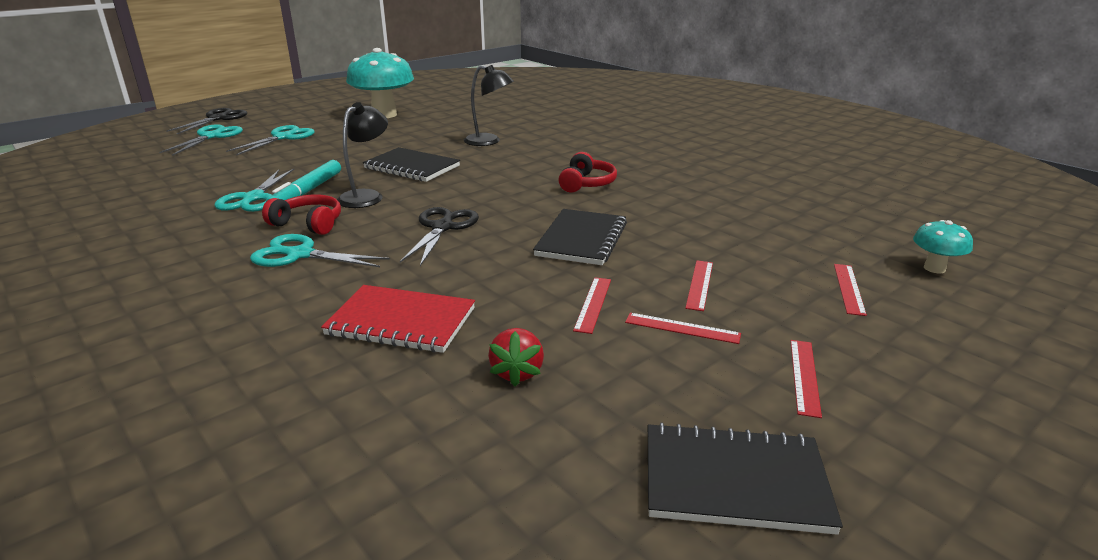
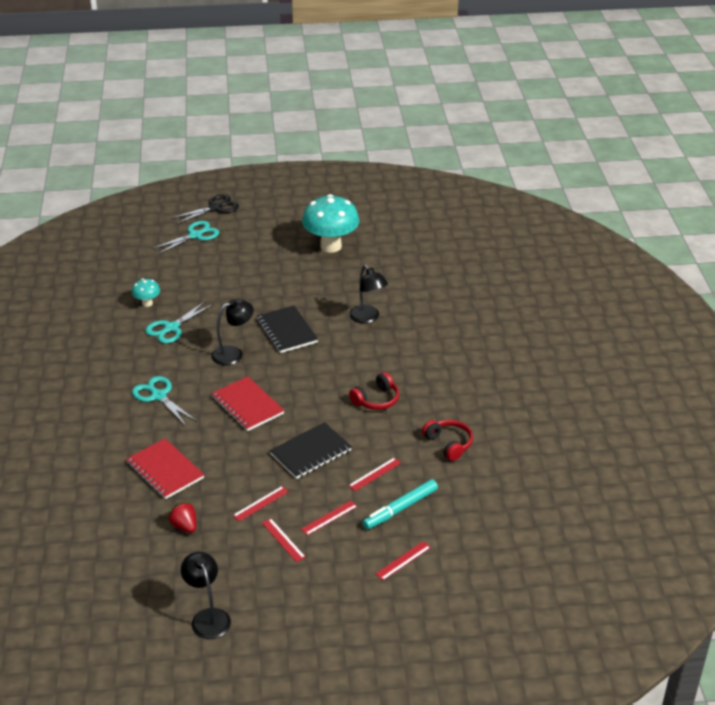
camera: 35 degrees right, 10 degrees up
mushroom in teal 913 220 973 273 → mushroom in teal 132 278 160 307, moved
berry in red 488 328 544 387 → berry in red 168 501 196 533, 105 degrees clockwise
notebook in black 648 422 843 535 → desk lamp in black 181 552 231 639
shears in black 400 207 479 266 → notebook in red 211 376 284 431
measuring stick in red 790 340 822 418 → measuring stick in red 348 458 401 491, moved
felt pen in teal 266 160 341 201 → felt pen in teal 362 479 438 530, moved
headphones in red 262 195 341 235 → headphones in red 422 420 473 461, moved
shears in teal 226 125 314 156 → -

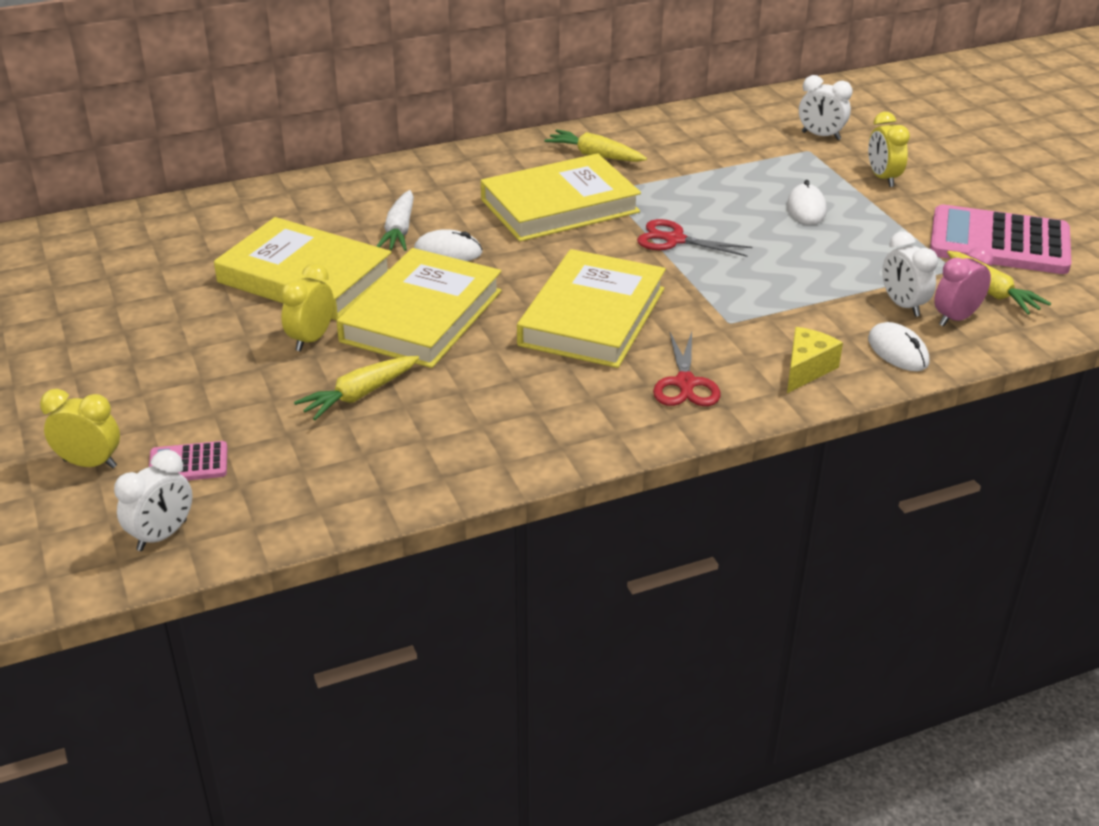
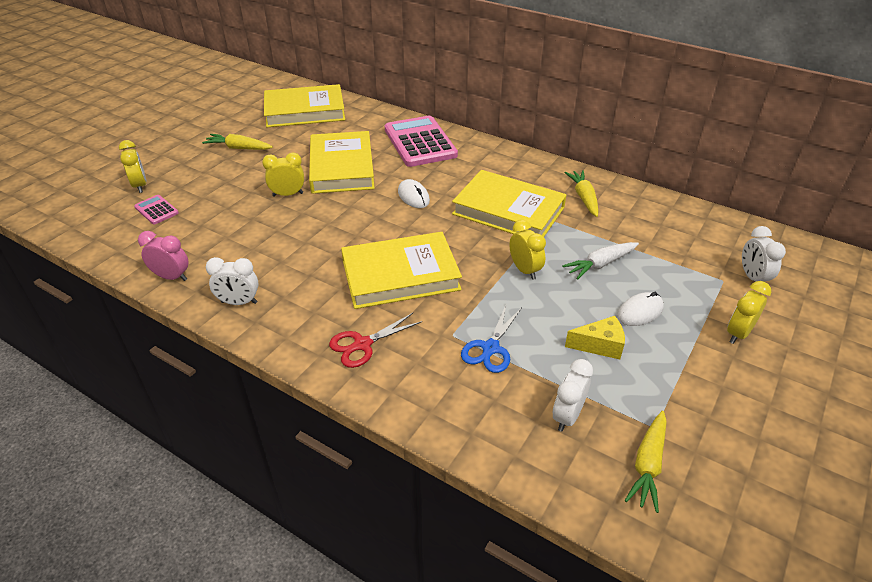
camera: 55 degrees right, 5 degrees up
alarm clock in pink 934 246 993 326 → alarm clock in pink 138 231 189 281, moved
toy carrot in yellow 294 356 419 420 → toy carrot in yellow 202 134 273 150, moved
alarm clock in pure white 114 450 192 551 → alarm clock in pure white 206 257 259 305, moved
hardback in yellow 337 248 502 368 → hardback in yellow 264 84 345 127, moved
adding machine in pink 930 205 1071 274 → adding machine in pink 384 116 458 167, moved
- → shears in cobalt 461 305 522 373
shears in red 637 219 752 257 → alarm clock in yellow 509 220 546 280
toy carrot in pure white 376 190 414 251 → toy carrot in pure white 562 242 639 280, moved
piece of cheese in yellow 787 327 843 393 → piece of cheese in yellow 565 316 625 360, moved
mouse in pure white 868 322 929 371 → -

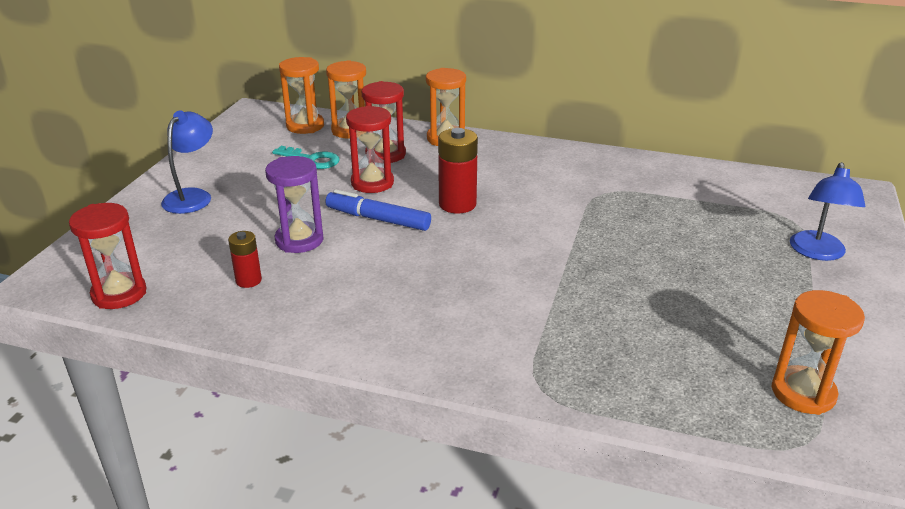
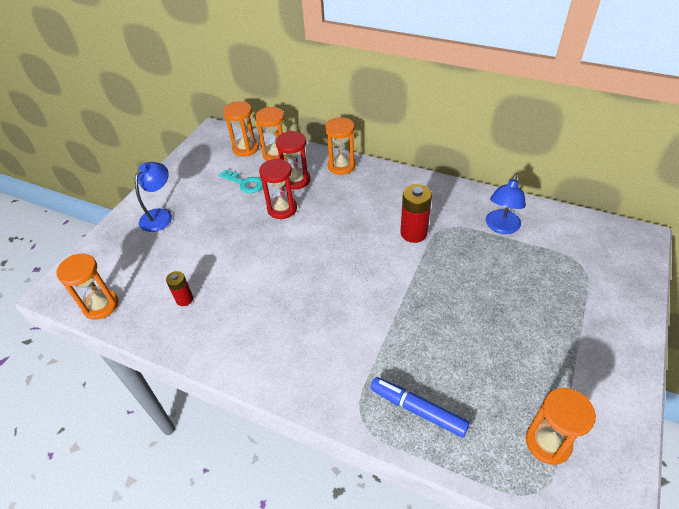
camera: 10 degrees right, 15 degrees up
sandglass in red 69 203 147 309 → sandglass in bright orange 56 254 118 320
felt pen in cobalt 325 189 431 231 → felt pen in cobalt 371 377 470 437, moved
AA battery in red 438 128 478 214 → AA battery in red 400 184 432 243, moved
desk lamp in cobalt 790 162 865 261 → desk lamp in cobalt 486 175 526 234, moved
sandglass in purple 265 156 323 253 → -

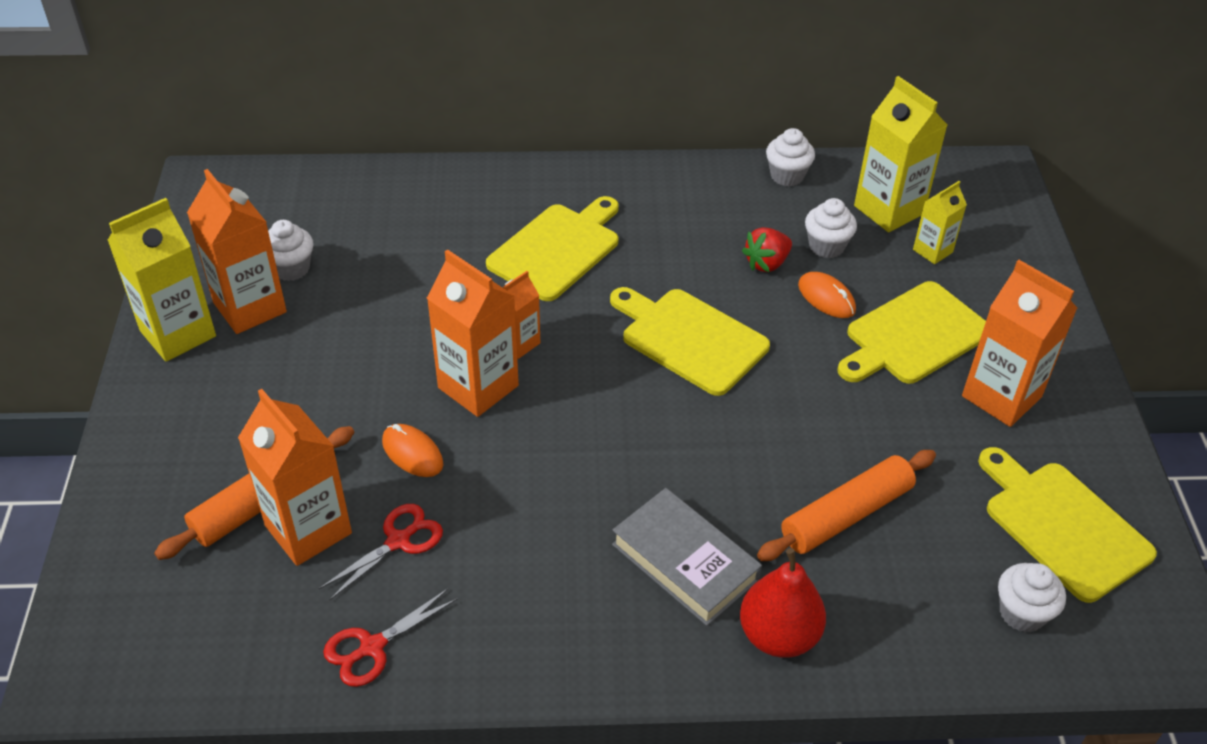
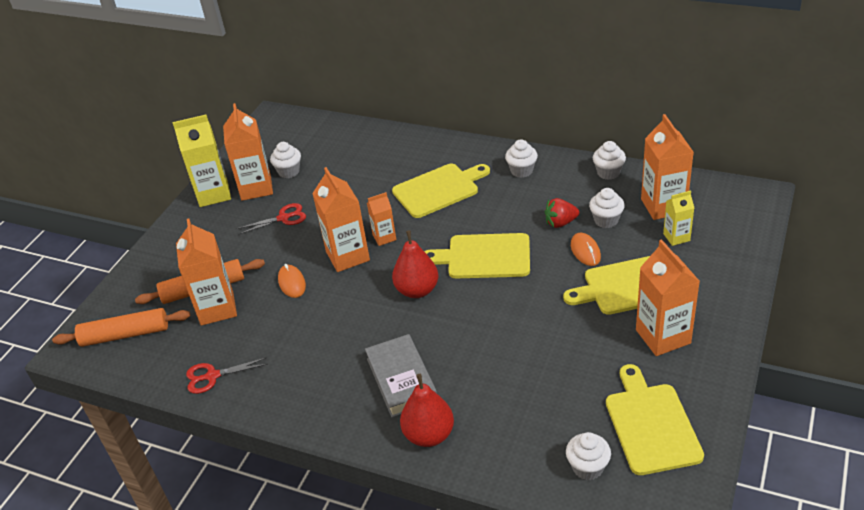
camera: 30 degrees right, 5 degrees down
rolling pin in bright orange 757 450 936 561 → rolling pin in bright orange 52 308 190 347, moved
shears in red 319 504 443 600 → shears in red 236 203 306 235, moved
- → pear fruit in red 392 230 438 298
chopping board in yellow 610 287 770 396 → chopping board in yellow 424 233 530 278, 60 degrees counterclockwise
- → cupcake in pure white 505 139 538 178
milk carton in yellow 854 76 947 232 → milk carton in bright orange 641 114 694 220

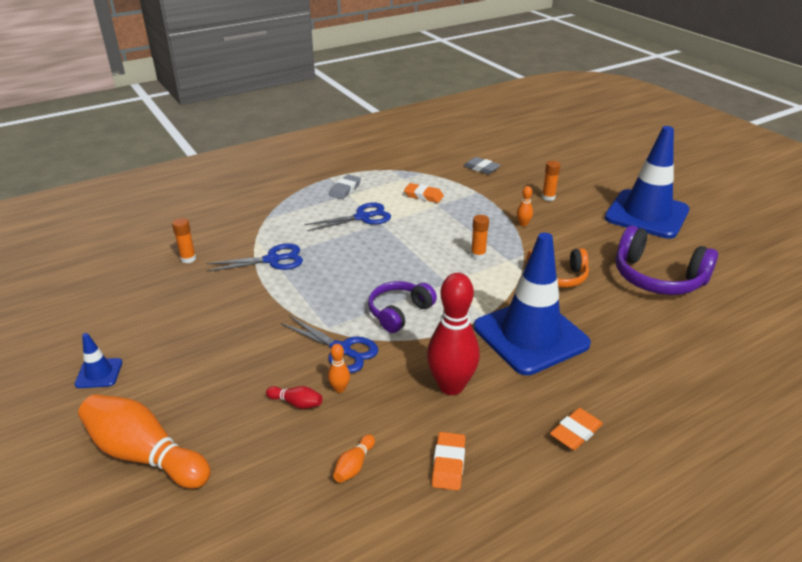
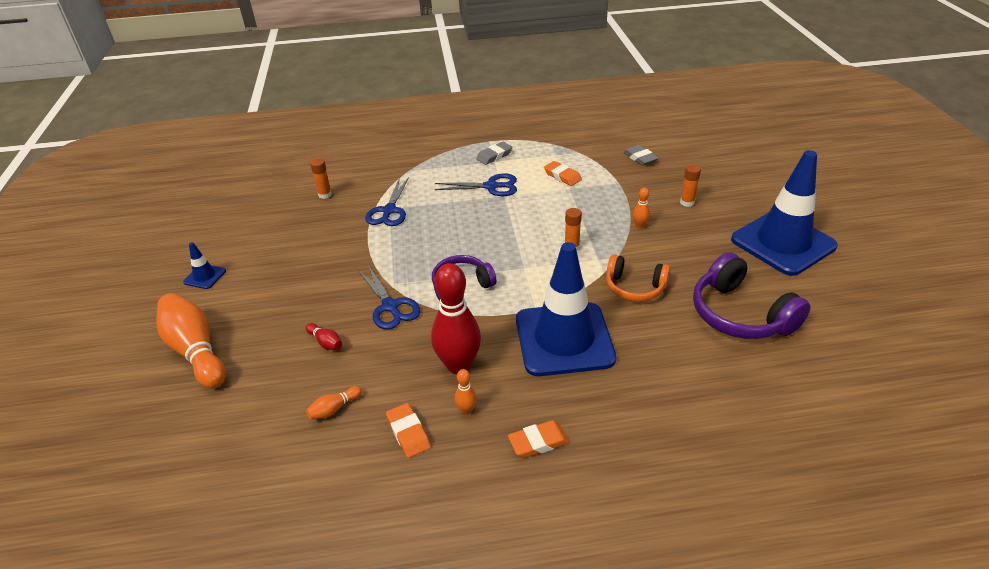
camera: 25 degrees right, 5 degrees up
shears in cobalt 206 243 303 272 → shears in cobalt 365 177 409 226, 90 degrees clockwise
eraser in bright orange 432 432 466 491 → eraser in bright orange 386 403 431 458, 60 degrees counterclockwise
bowling pin in bright orange 328 344 350 393 → bowling pin in bright orange 455 369 477 415, moved

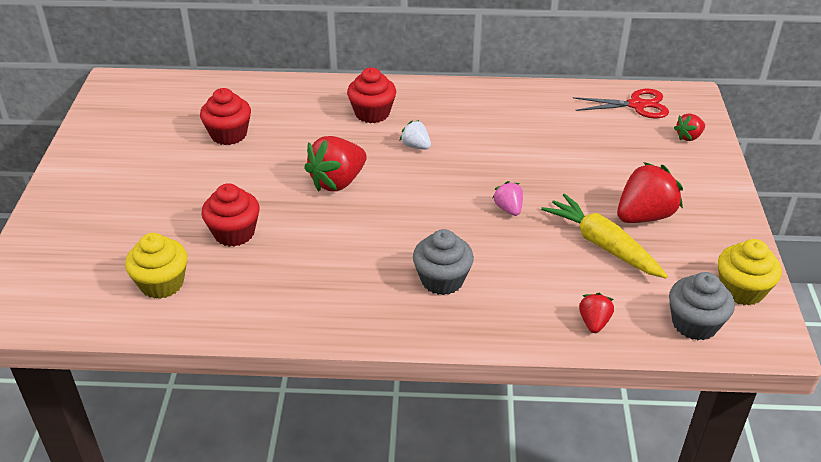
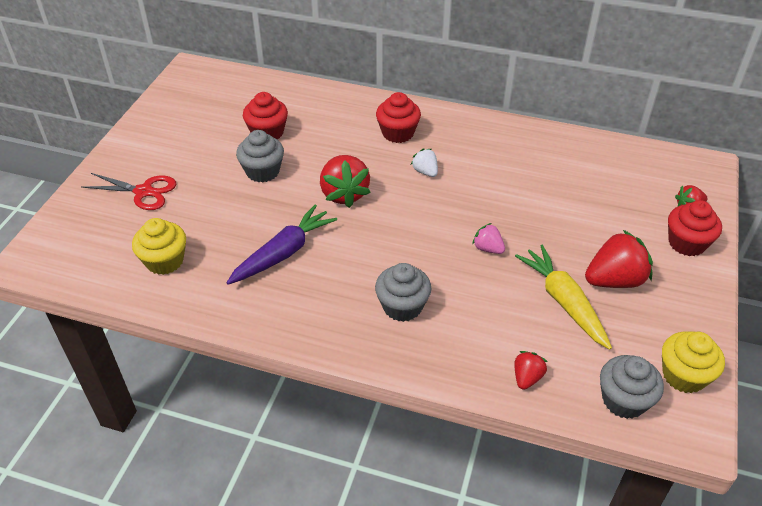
camera: 15 degrees right, 5 degrees up
shears in red 573 89 669 118 → shears in red 81 173 176 210, moved
- → toy carrot in purple 226 204 337 285
- → cupcake in gray 236 130 284 183
berry in red 304 136 367 192 → berry in red 320 155 371 208, 75 degrees counterclockwise
berry in pink 493 181 523 216 → berry in pink 472 223 505 254, 45 degrees counterclockwise
cupcake in red 201 183 260 247 → cupcake in red 668 200 722 256, moved

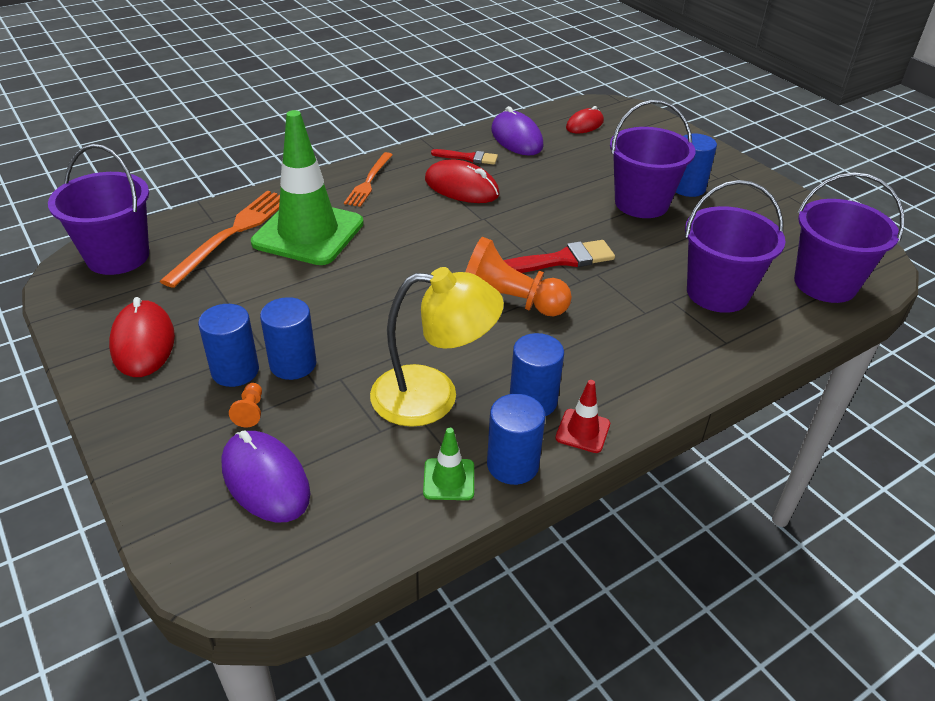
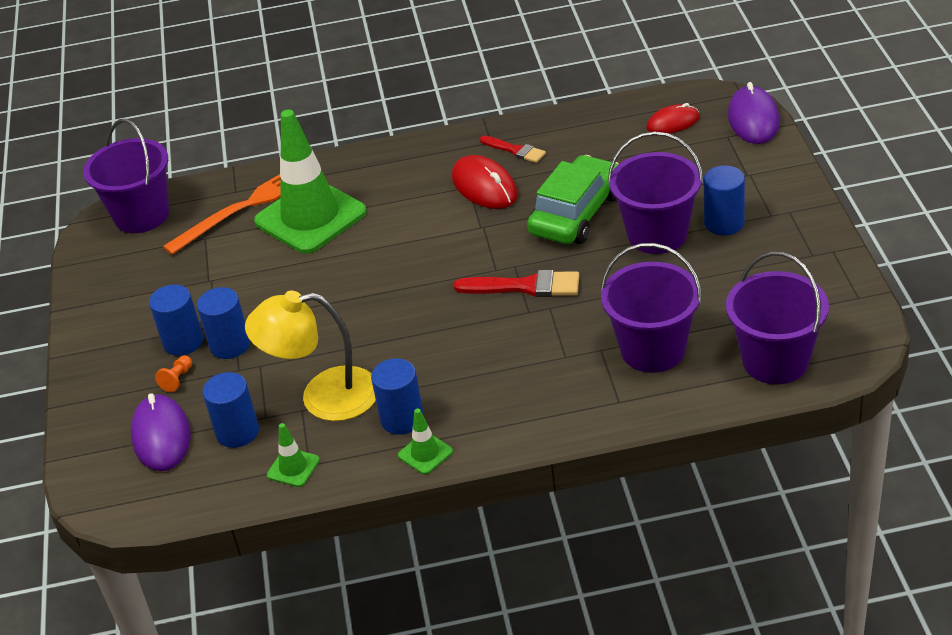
camera: 30 degrees right, 0 degrees up
solid cylinder in cobalt 487 394 545 485 → solid cylinder in cobalt 202 372 259 448, moved
desk lamp in yellow 370 267 504 427 → desk lamp in yellow 245 291 376 421, 150 degrees clockwise
safety cone in red 555 380 610 453 → safety cone in emerald 398 408 453 475
- → toy car in emerald 527 155 619 244
mouse in purple 491 106 544 156 → mouse in purple 728 82 780 144, moved
mouse in red 109 297 175 377 → -
dinner fork in bright orange 344 152 392 207 → -
chess pawn in bright orange 465 237 572 316 → -

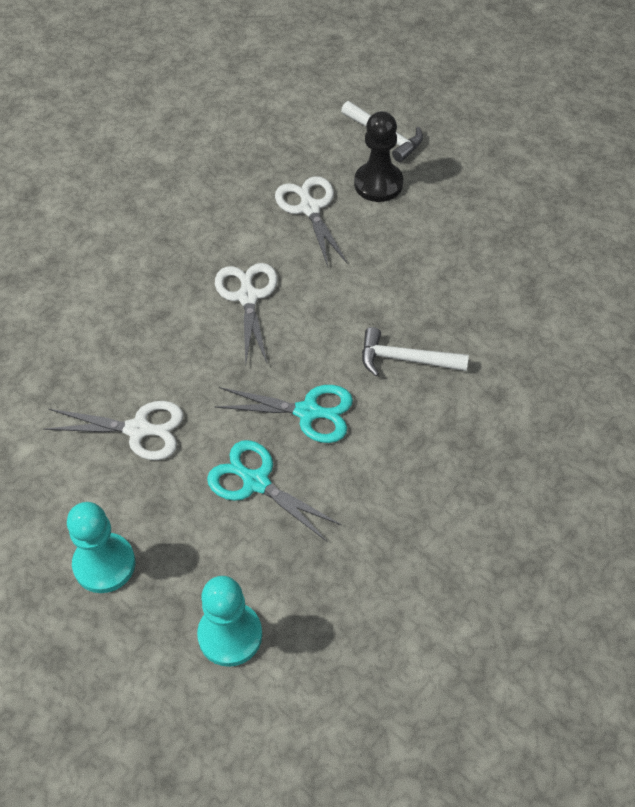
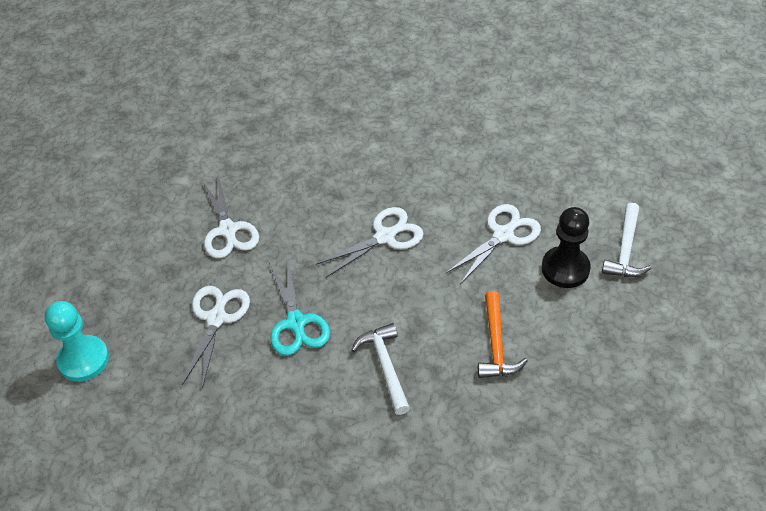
camera: 65 degrees right, 5 degrees down
shears in teal 207 440 341 542 → shears in pure white 182 286 250 388
- → carpenter's hammer in bright orange 478 291 527 378
chess pawn in teal 67 502 135 593 → -

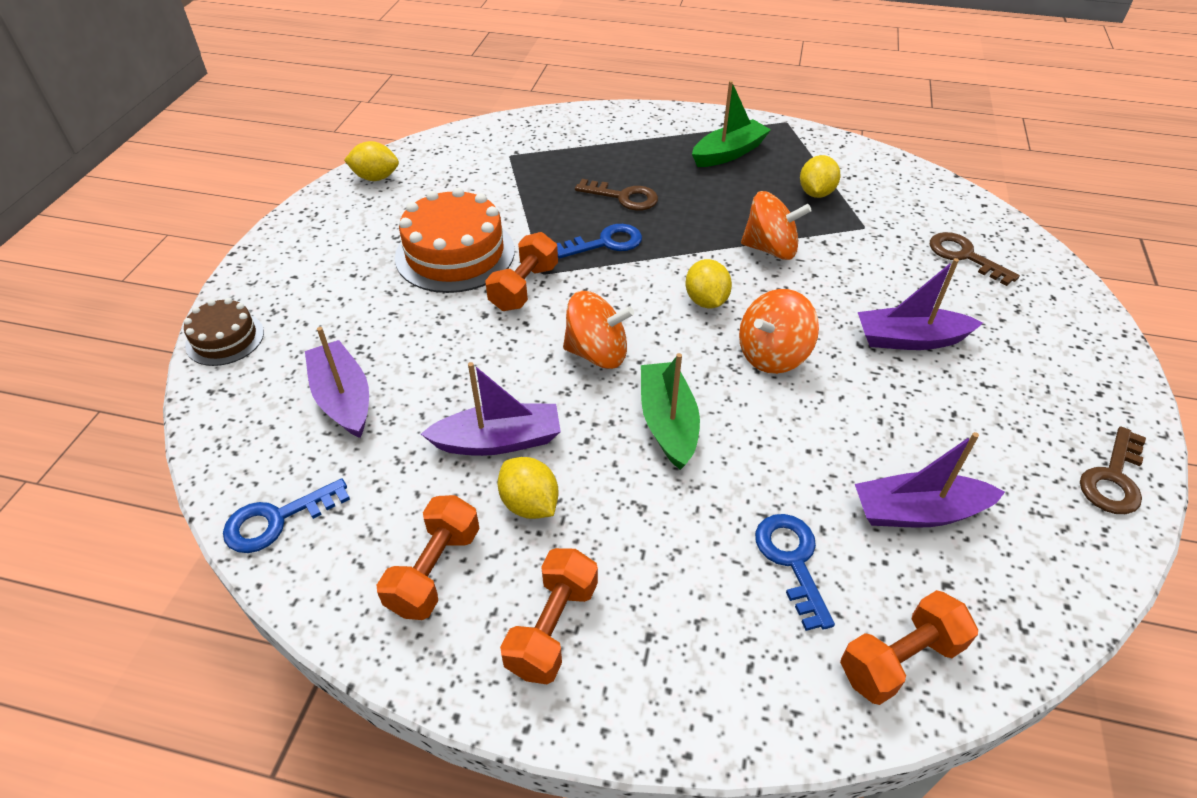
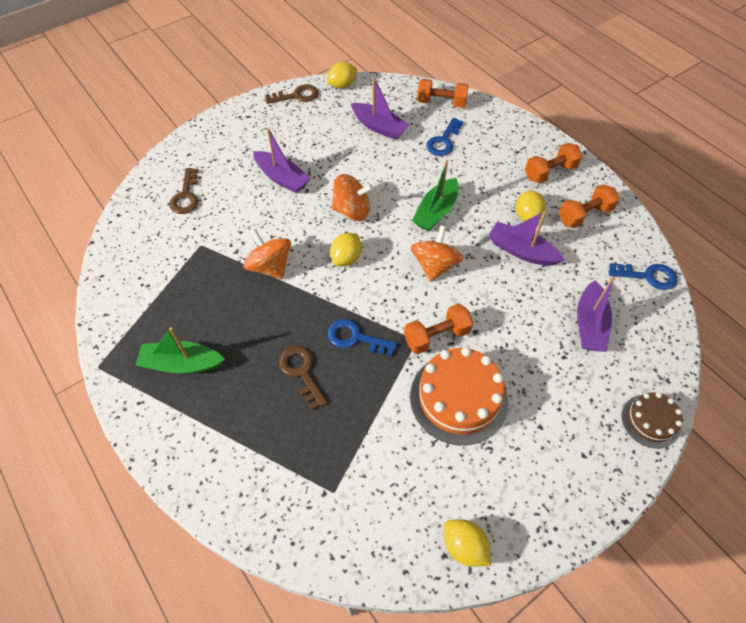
camera: 140 degrees left, 10 degrees up
toy lemon in yellow 800 155 841 198 → toy lemon in yellow 327 62 357 89, moved
whirligig in bright orange 563 291 634 369 → whirligig in bright orange 411 225 463 282, 60 degrees clockwise

